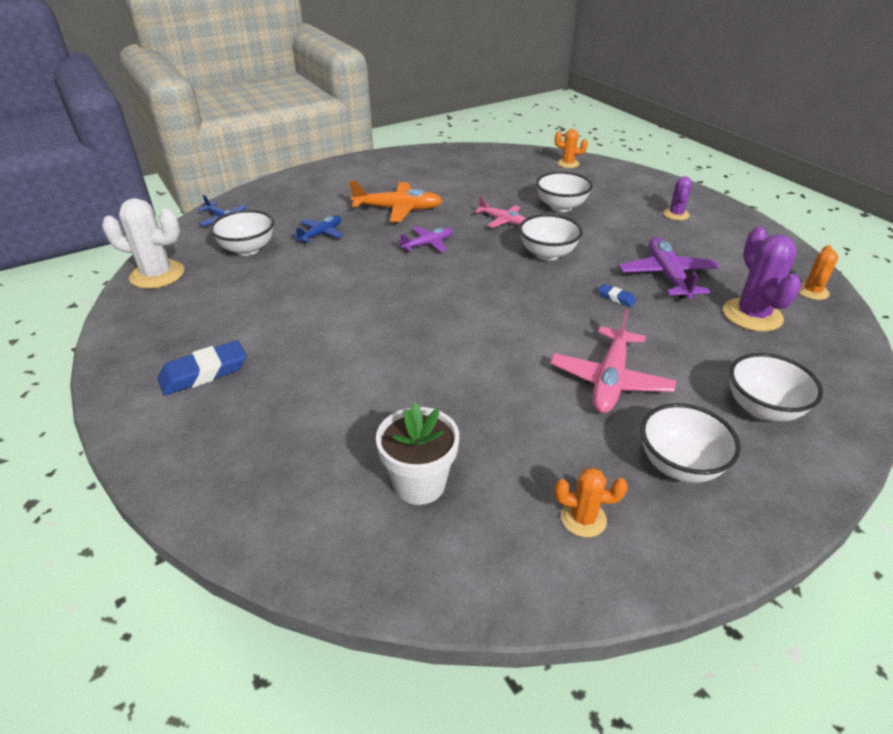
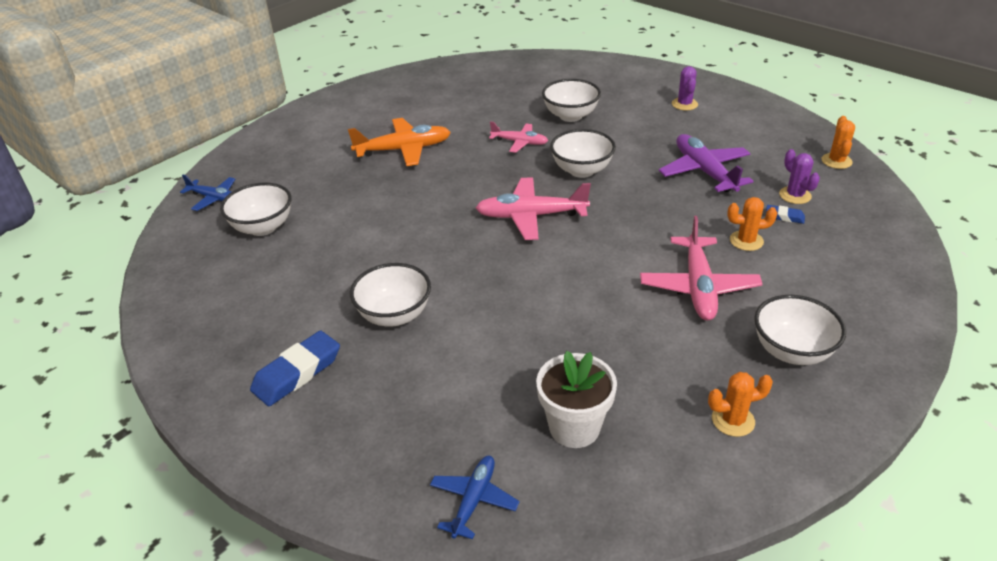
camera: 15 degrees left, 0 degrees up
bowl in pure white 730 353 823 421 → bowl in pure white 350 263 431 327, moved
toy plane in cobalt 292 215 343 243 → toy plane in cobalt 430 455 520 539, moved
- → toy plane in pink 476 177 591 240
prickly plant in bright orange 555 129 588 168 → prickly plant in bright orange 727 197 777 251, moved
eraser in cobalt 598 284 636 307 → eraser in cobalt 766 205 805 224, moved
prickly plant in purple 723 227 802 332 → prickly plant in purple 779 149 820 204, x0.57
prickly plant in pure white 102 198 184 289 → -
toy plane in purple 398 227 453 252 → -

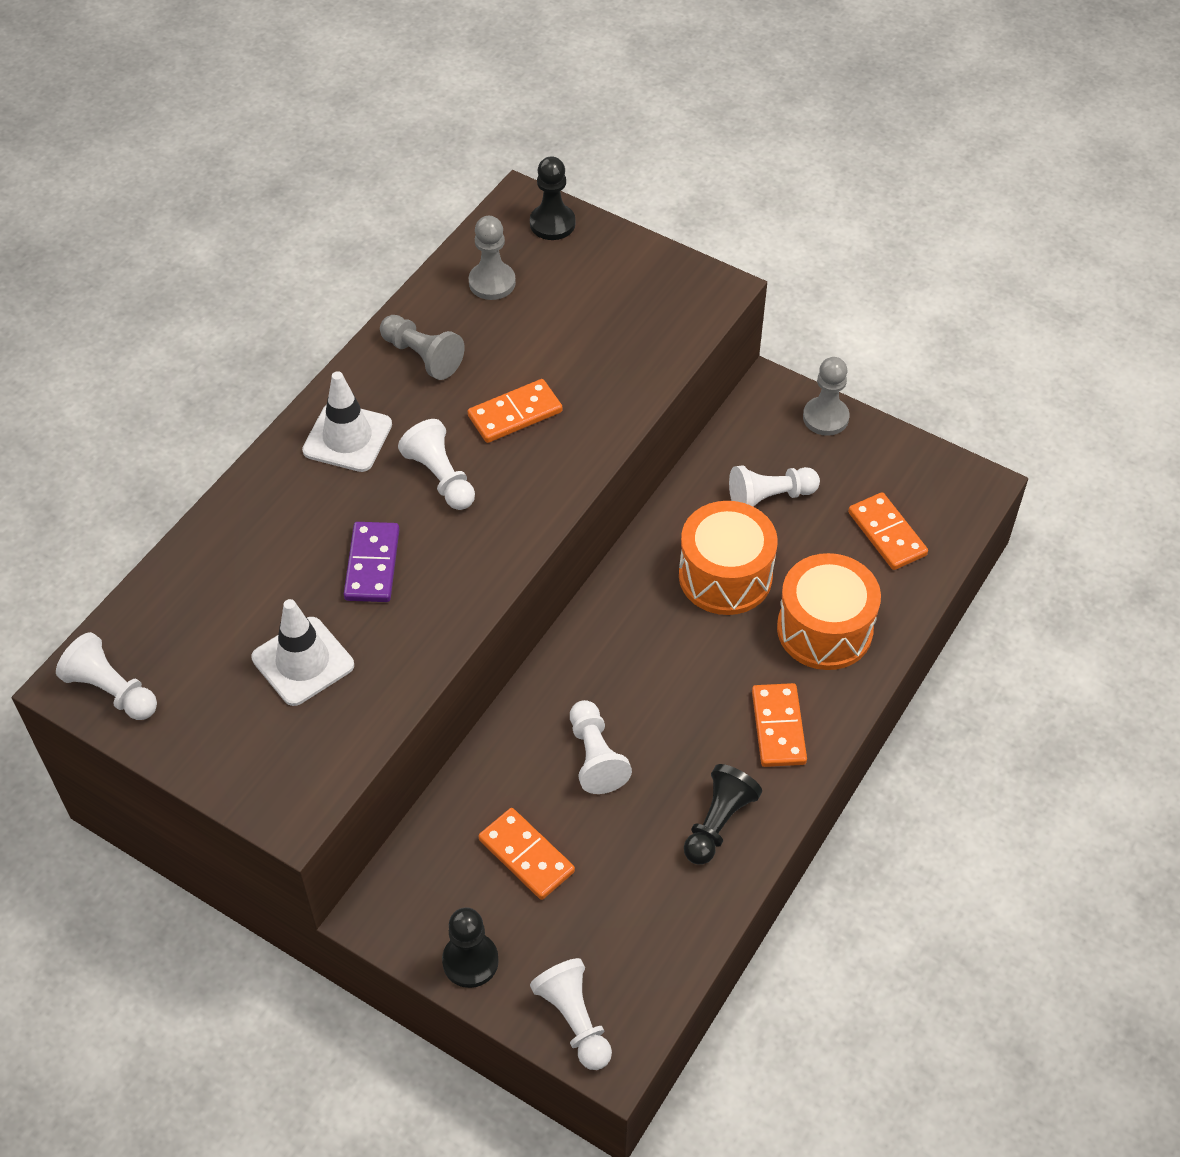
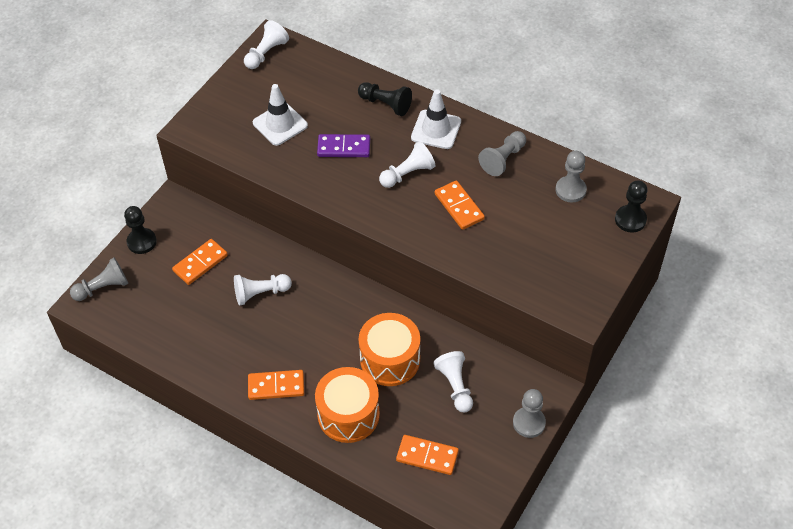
camera: 90 degrees right, 0 degrees up
chess pawn in pure white 530 958 612 1070 → chess pawn in gray 70 258 128 301
chess pawn in black 684 764 762 865 → chess pawn in black 358 82 412 116, moved
domino piece in bright orange 848 492 928 570 → domino piece in bright orange 396 435 459 475, 45 degrees clockwise

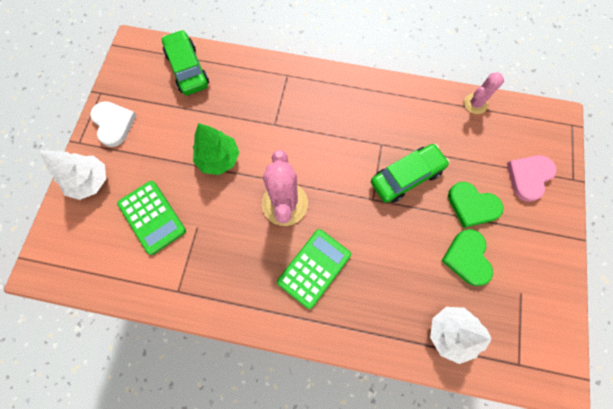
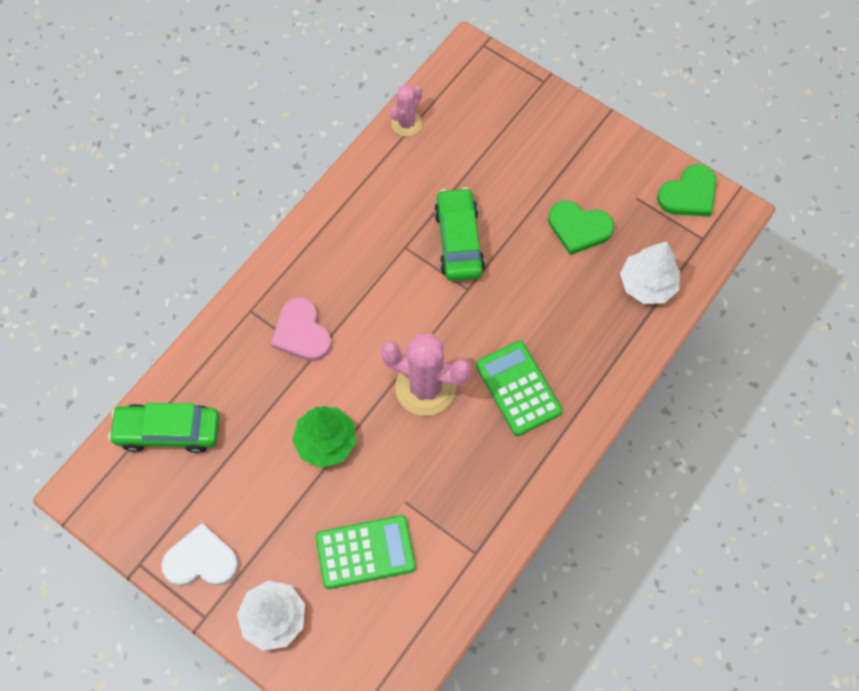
camera: 65 degrees left, 5 degrees down
heart in pink 507 155 557 202 → heart in pink 271 298 332 361, moved
prickly plant in pink 464 72 504 114 → prickly plant in pink 390 85 422 137, 45 degrees clockwise
heart in emerald 448 182 503 228 → heart in emerald 657 164 716 217, moved

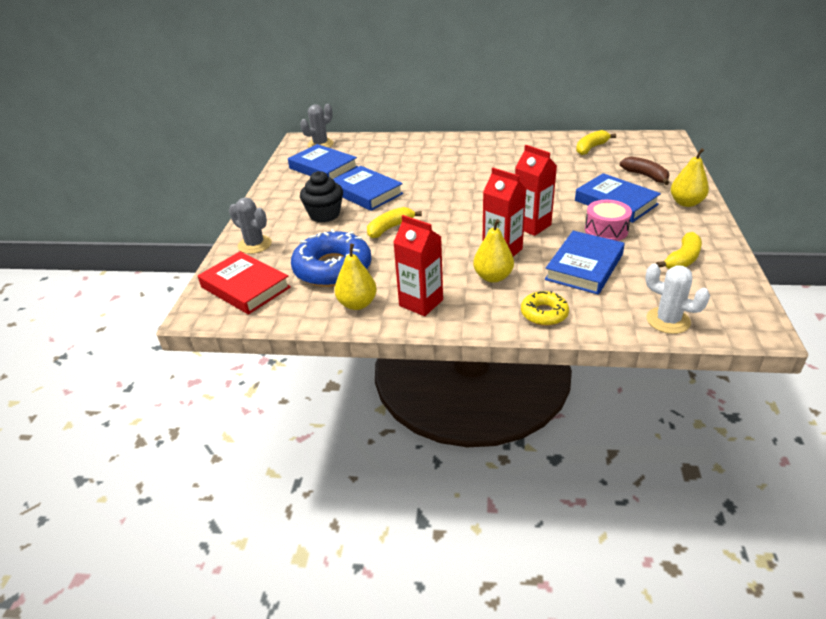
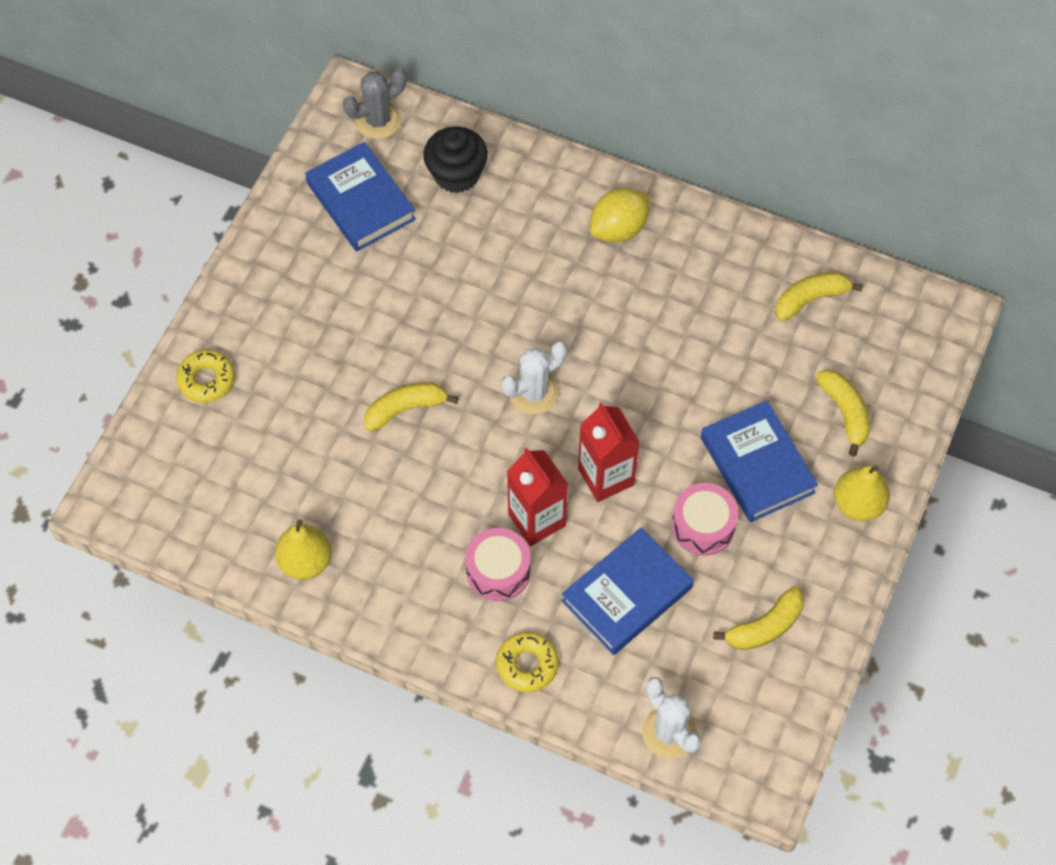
camera: 15 degrees right, 25 degrees up
prickly plant in gray 229 197 272 254 → glazed donut in yellow 176 350 235 403
cupcake in black 300 171 343 223 → cupcake in black 423 127 488 193, moved
pear fruit in yellow 473 219 514 283 → snare drum in pink 465 528 531 601
- → prickly plant in pure white 501 342 567 415
- → toy lemon in yellow 590 188 650 243
banana fruit in dark brown 620 157 669 185 → banana fruit in yellow 816 369 870 456
hardback in red 198 251 291 315 → -
glazed donut in cobalt 291 229 371 287 → -
hardback in cobalt 333 166 403 211 → -
milk carton in red 393 215 443 316 → -

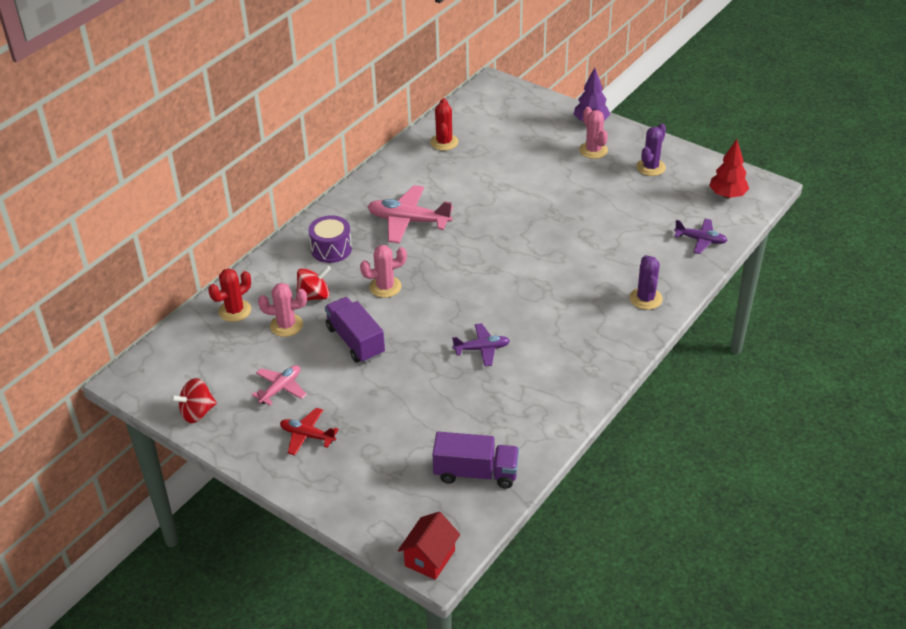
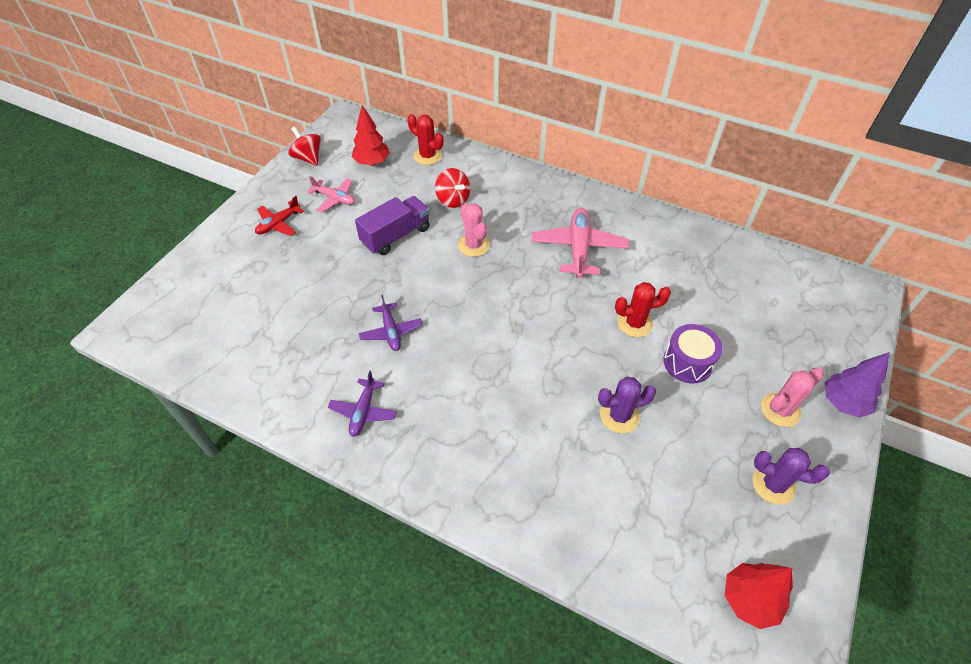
camera: 80 degrees right, 10 degrees up
toy plane in red 280 408 339 455 → toy plane in red 255 196 304 236, 150 degrees counterclockwise
toy plane in purple 674 219 728 254 → toy plane in purple 328 371 397 437, moved
- → fir tree in red 352 105 390 166
prickly plant in purple 630 255 663 310 → prickly plant in purple 598 377 656 433, moved
prickly plant in red 430 98 459 151 → prickly plant in red 615 282 671 337, moved
snare drum in purple 308 215 352 263 → snare drum in purple 663 324 723 383, moved
prickly plant in pink 258 283 307 337 → -
toy house in red 398 512 460 580 → -
lorry in purple 432 432 519 489 → -

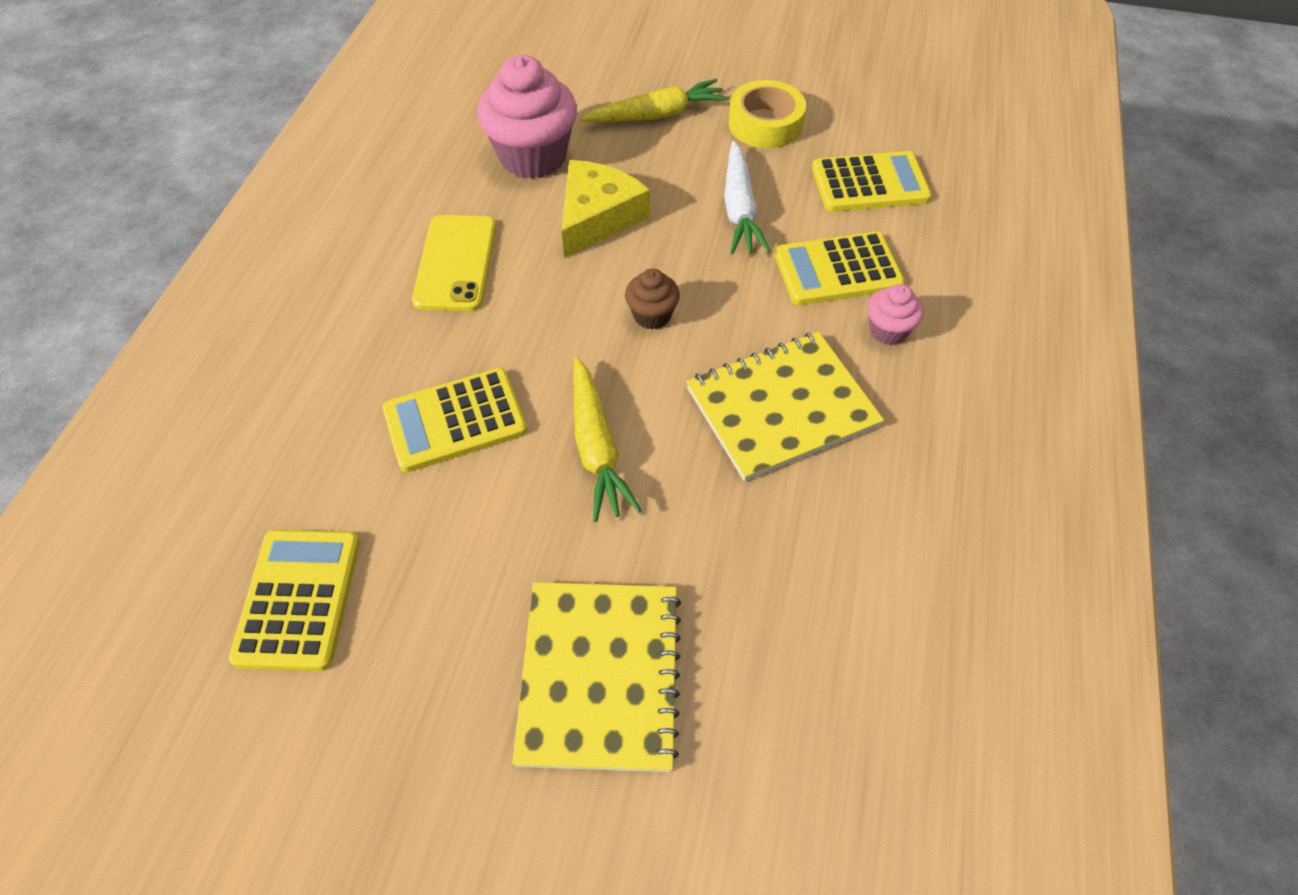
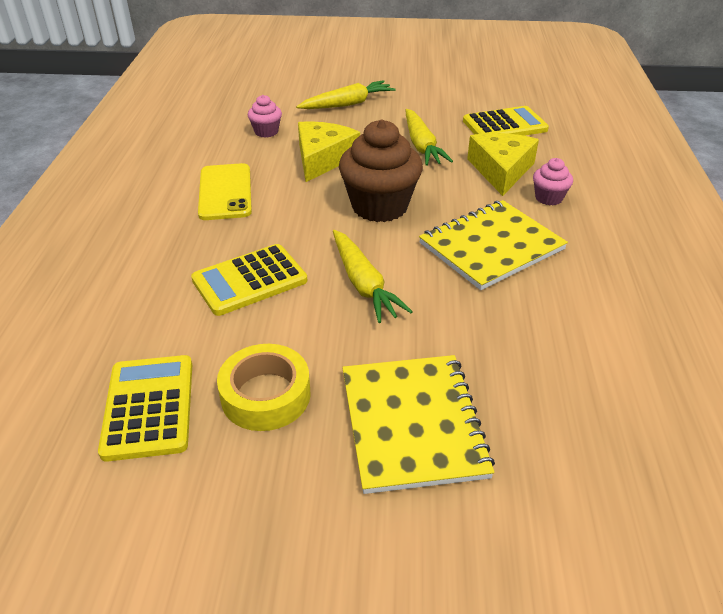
camera: 10 degrees left, 15 degrees down
tape in yellow 728 80 806 148 → tape in yellow 217 344 310 431, moved
cupcake in pink 477 55 577 179 → cupcake in pink 248 95 282 138, x0.49
cupcake in dark brown 625 269 680 330 → cupcake in dark brown 339 119 423 222, x2.04
toy carrot in pure white 724 141 771 254 → toy carrot in yellow 406 109 453 166
adding machine in yellow 774 231 905 305 → piece of cheese in yellow 467 133 539 196

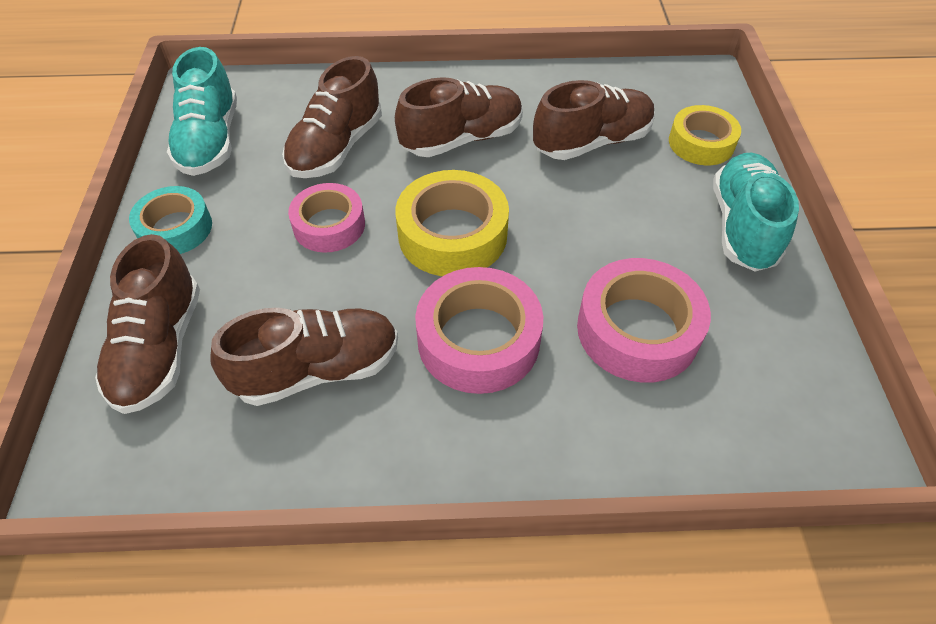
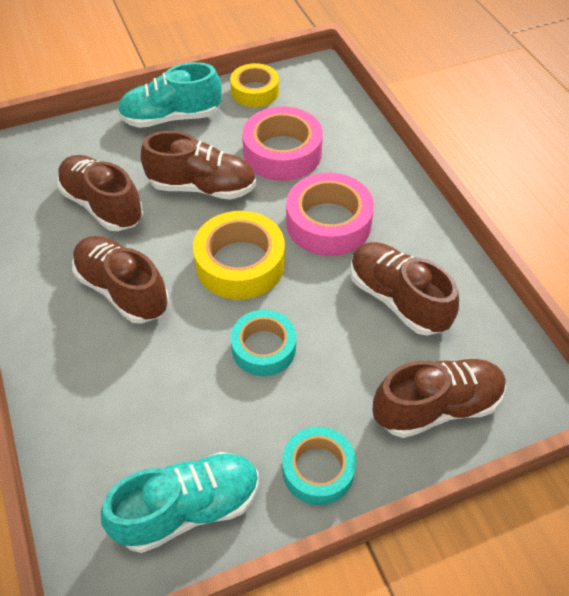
camera: 110 degrees left, 0 degrees up
sneaker in dark brown 282 56 382 178 → sneaker in dark brown 141 131 256 200, moved
tape in yellow 669 105 741 165 → tape in yellow 230 63 279 107, moved
tape in pink 288 183 365 253 → tape in teal 231 310 296 376

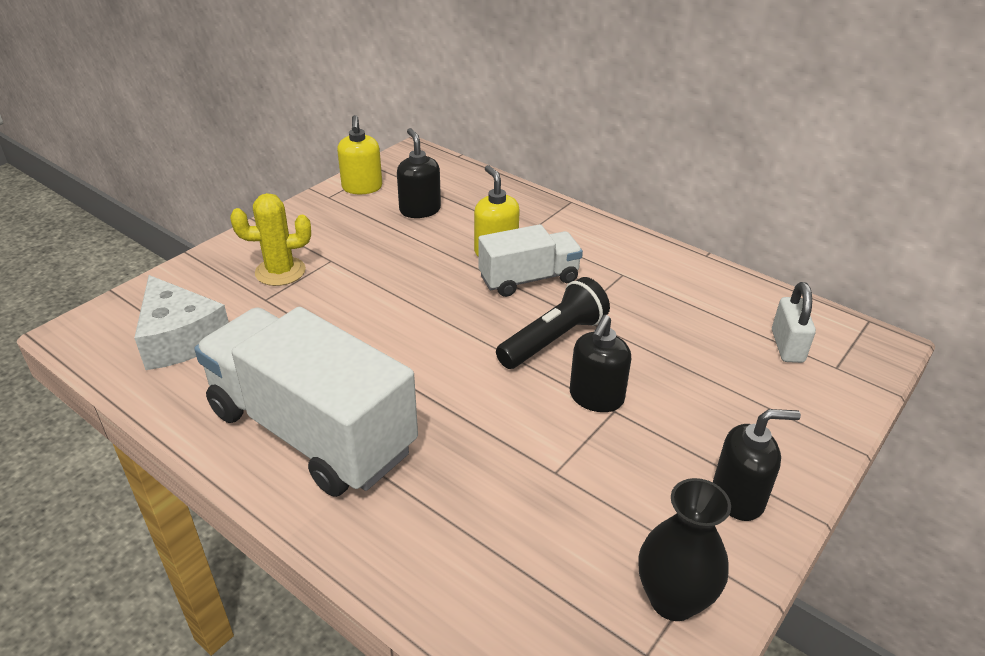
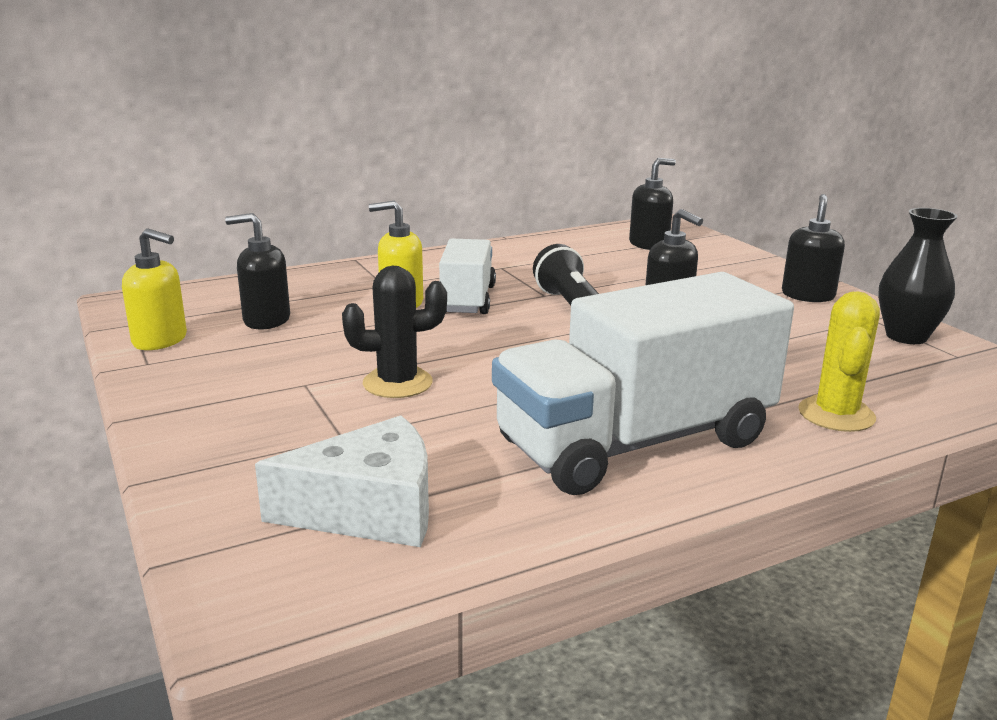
camera: 65 degrees left, 15 degrees down
- → prickly plant in black 342 266 447 398
lock in pure white 772 282 816 363 → soap dispenser in black 629 158 676 250
prickly plant in yellow 230 193 311 286 → prickly plant in yellow 798 291 880 432, moved

